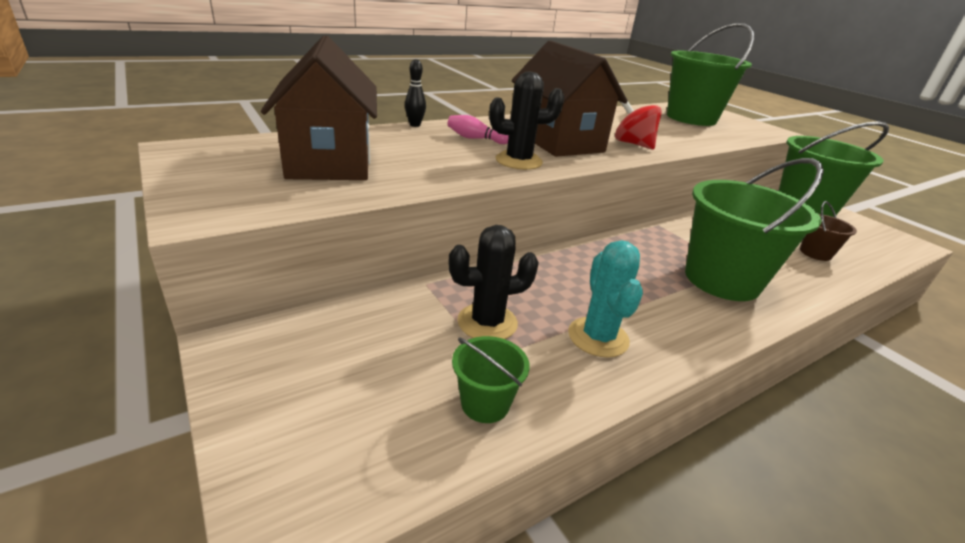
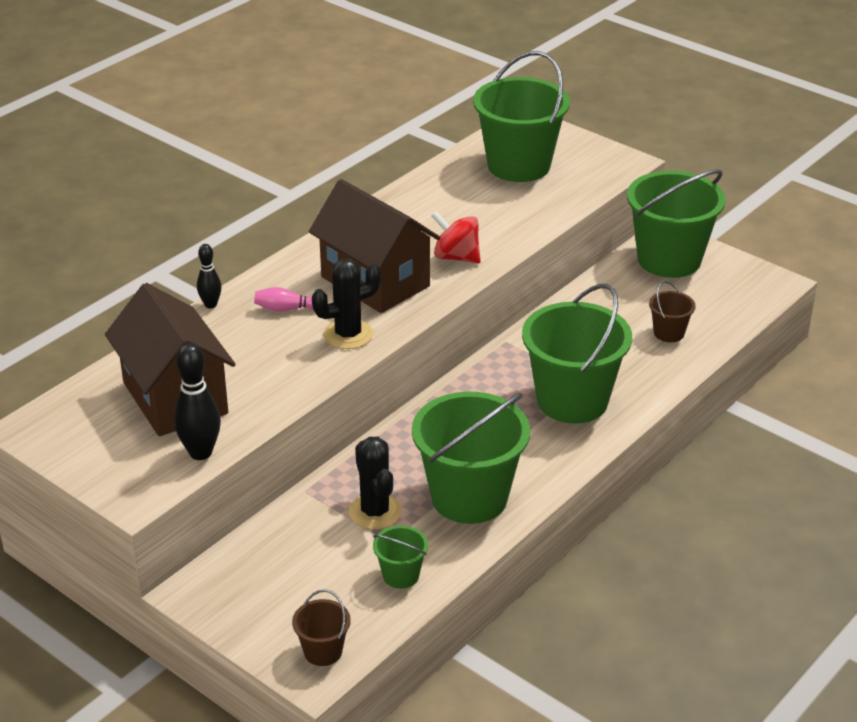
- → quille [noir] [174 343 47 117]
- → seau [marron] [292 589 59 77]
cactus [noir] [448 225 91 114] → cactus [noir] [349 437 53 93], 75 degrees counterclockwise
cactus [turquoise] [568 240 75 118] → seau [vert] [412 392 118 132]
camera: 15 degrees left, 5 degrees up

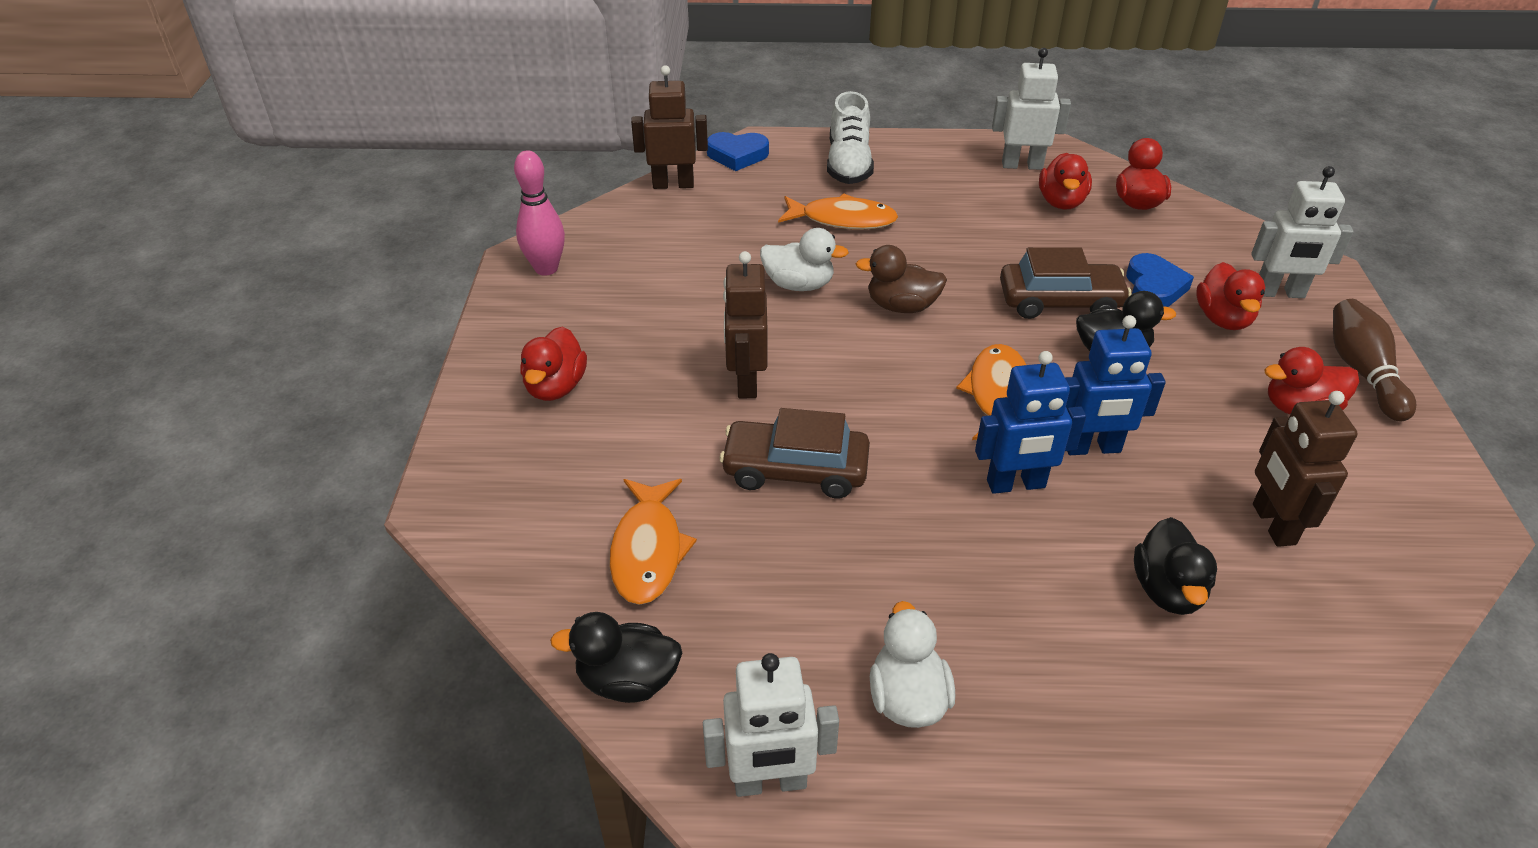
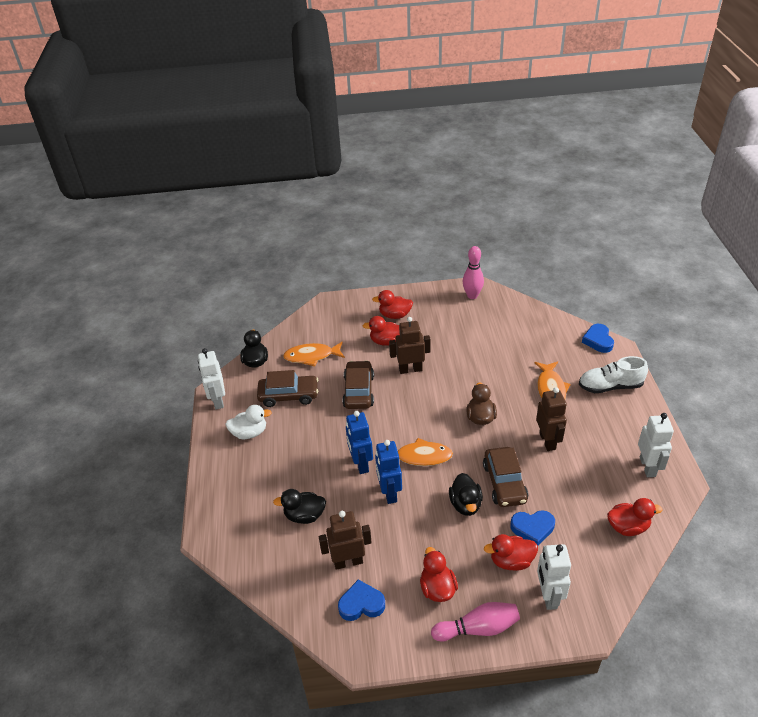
- → voiture [marron] [257 370 61 37]
- → cœur [bleu] [338 580 47 41]
canard [rouge] [1039 153 53 56] → canard [rouge] [363 316 37 30], relocated
quille [marron] [1333 299 83 122] → quille [rose] [431 602 89 40]
robot [marron] [631 65 77 124] → robot [marron] [536 387 31 64], relocated
canard [blanc] [760 228 89 63] → -
camera: 85 degrees right, 0 degrees up

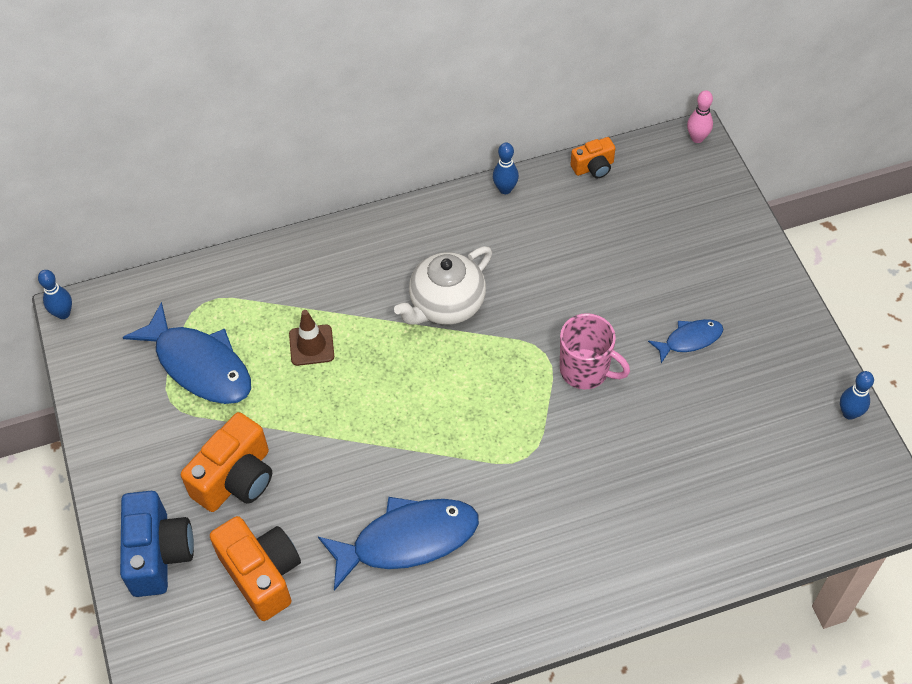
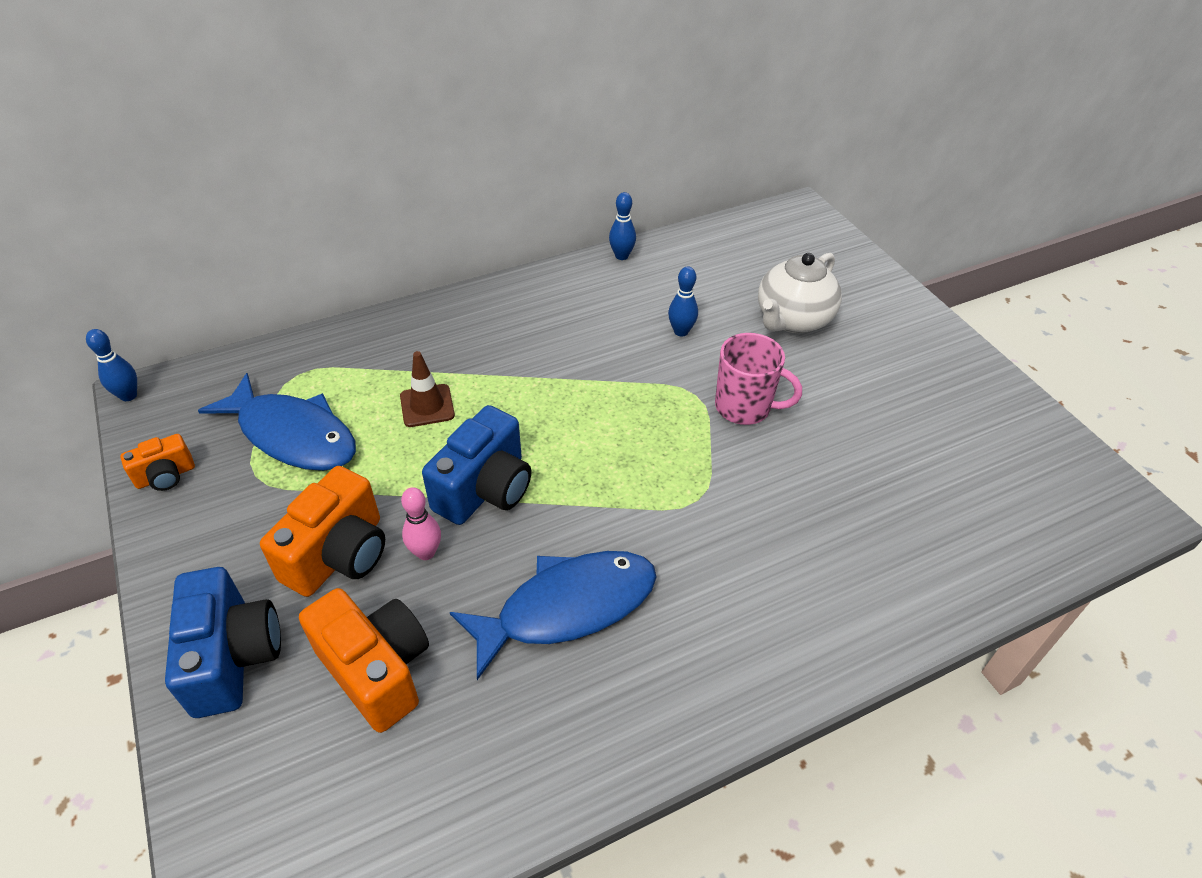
appareil photo [orange] [570 137 45 41] → appareil photo [orange] [120 434 75 57], relocated
quille [rose] [687 90 26 53] → quille [rose] [401 487 40 73], relocated
- → appareil photo [bleu] [422 405 110 120]
quille [bleu] [840 371 34 49] → quille [bleu] [668 267 30 70], relocated
théière [blanc] [394 247 98 78] → théière [blanc] [758 253 84 80], relocated
poisson [bleu] [648 319 76 44] → -
camera: 10 degrees left, 10 degrees down

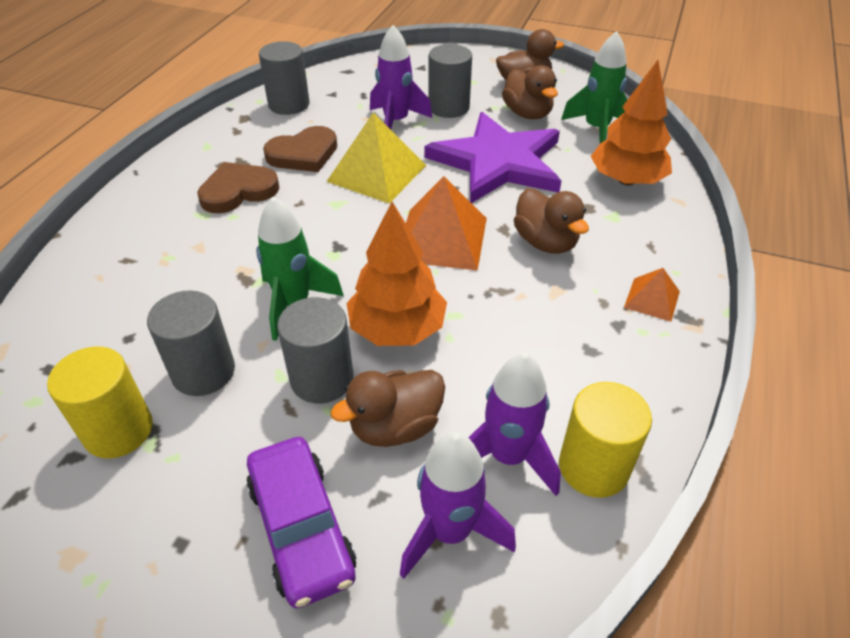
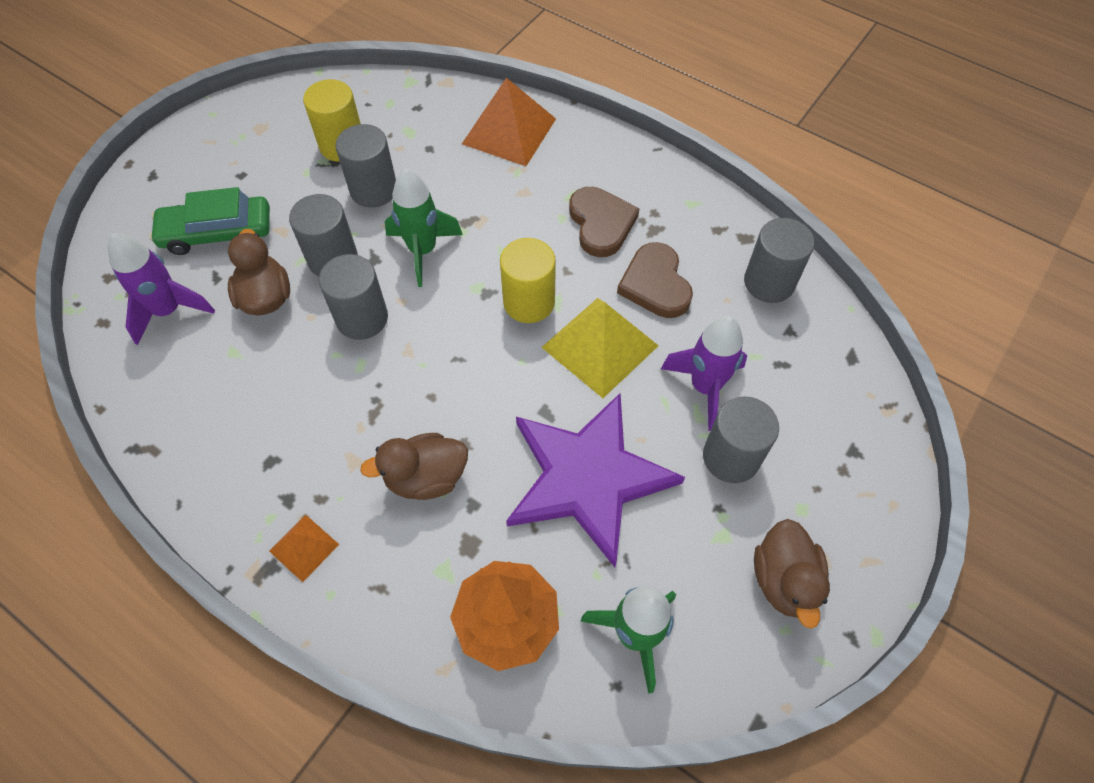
voiture [violet] [246 437 110 171] → voiture [vert] [149 187 121 68]
arbre [orange] [346 202 101 144] → cylindre [gris] [319 254 69 86]
pyramide [orange] [406 176 81 95] → pyramide [orange] [462 78 94 88], relocated
cylindre [jaune] [559 382 93 116] → cylindre [jaune] [500 238 56 85], relocated
fusée [violet] [468 353 93 143] → -
canard [marron] [502 65 56 54] → -
camera: 105 degrees right, 15 degrees up

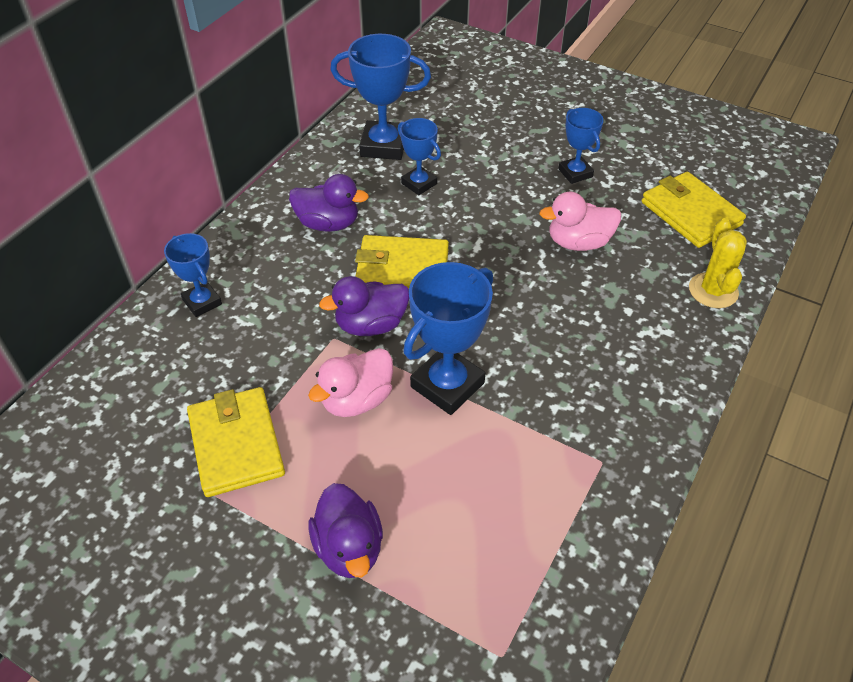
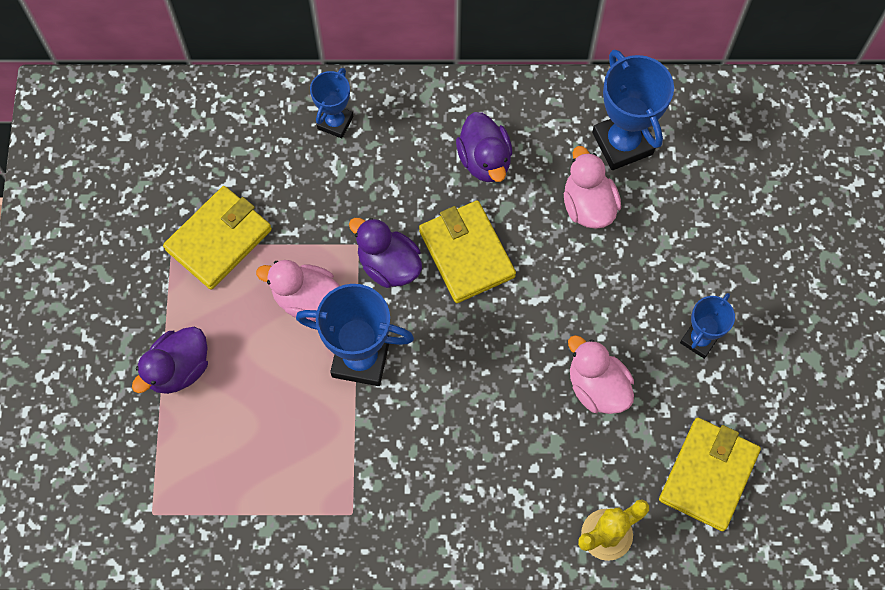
trophée [bleu] [398 118 43 77] → canard [rose] [564 146 57 83]
camera: 60 degrees right, 20 degrees up

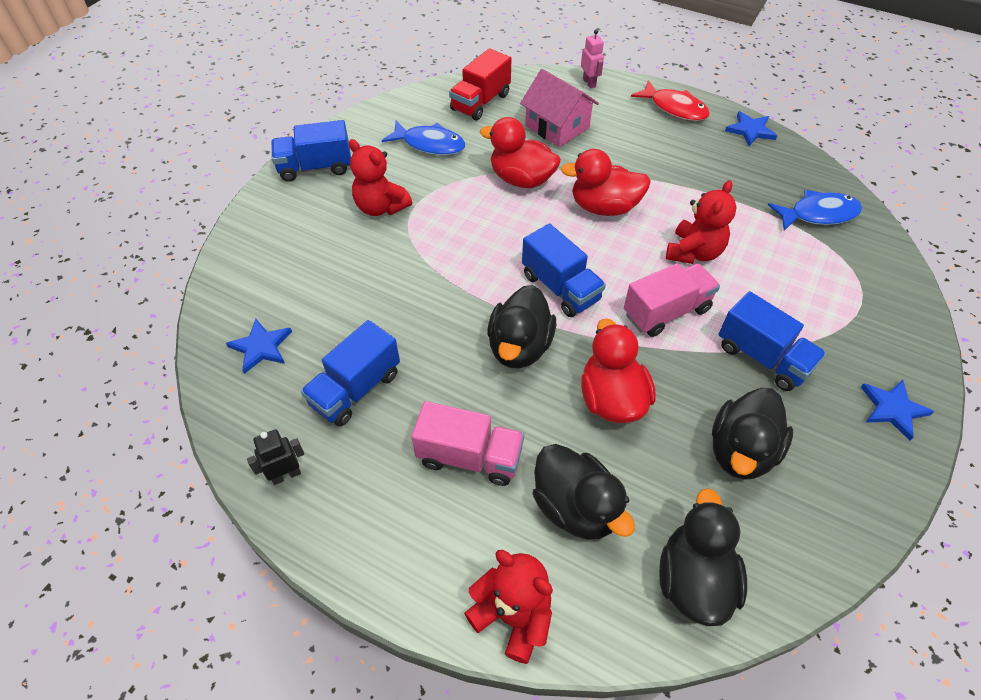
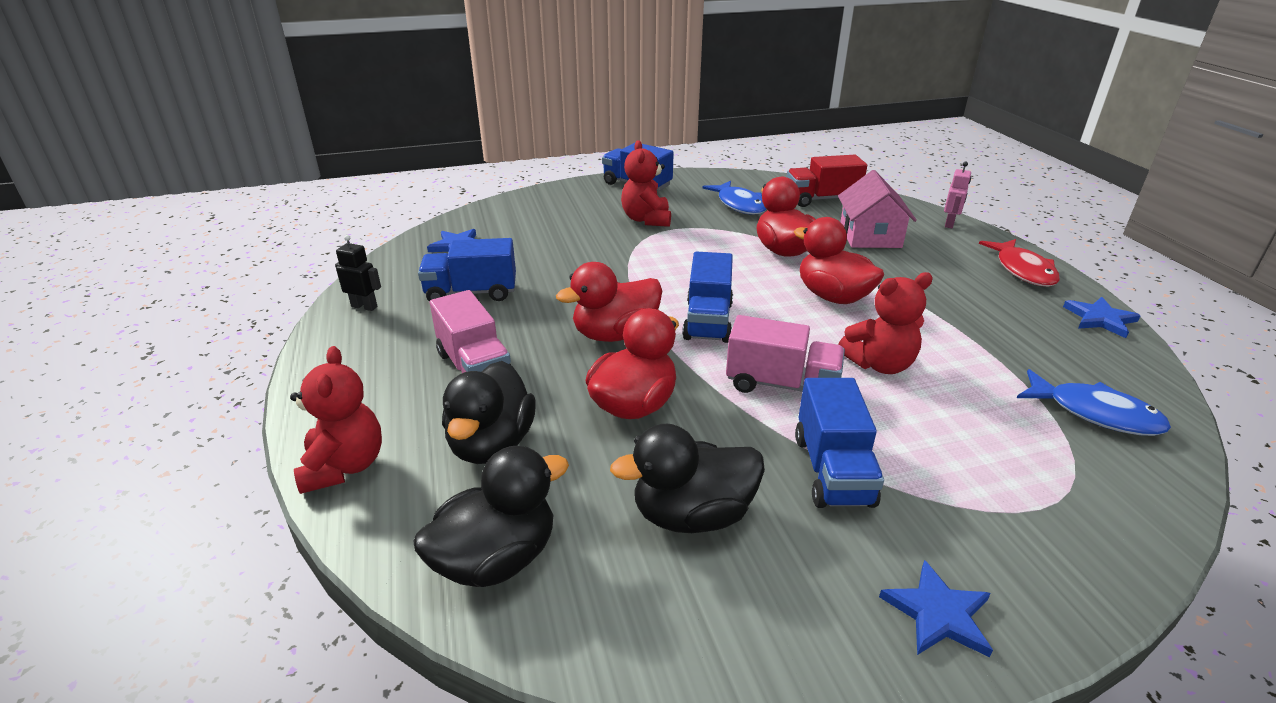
canard [noir] [487 285 69 84] → canard [rouge] [556 262 106 80]
camera: 45 degrees right, 20 degrees down

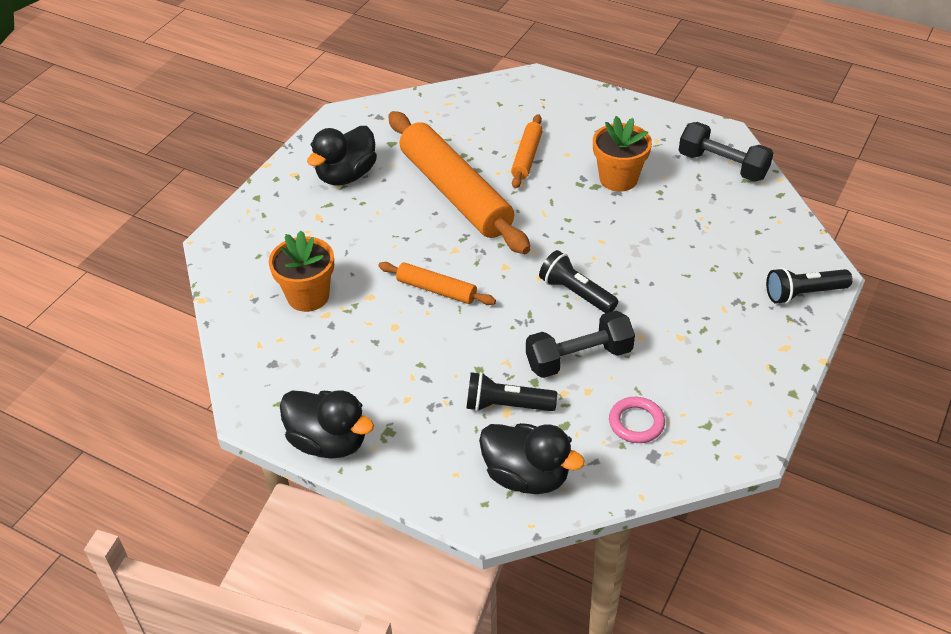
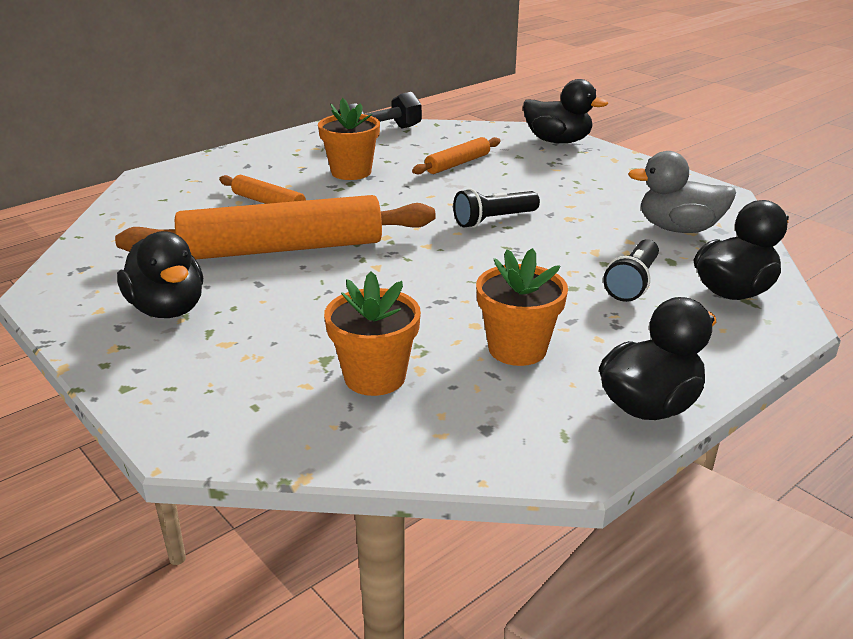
rouleau à pâtisserie [orange] [378 262 118 43] → rouleau à pâtisserie [orange] [412 137 89 37], relocated
- → pot de fleurs [orange] [476 248 92 118]
lampe de poche [noir] [766 267 87 37] → canard [noir] [523 79 85 64]
anneau [rose] [609 397 56 46] → canard [gris] [628 151 108 82]
haltère [noir] [526 311 109 67] → -
camera: 70 degrees left, 15 degrees down

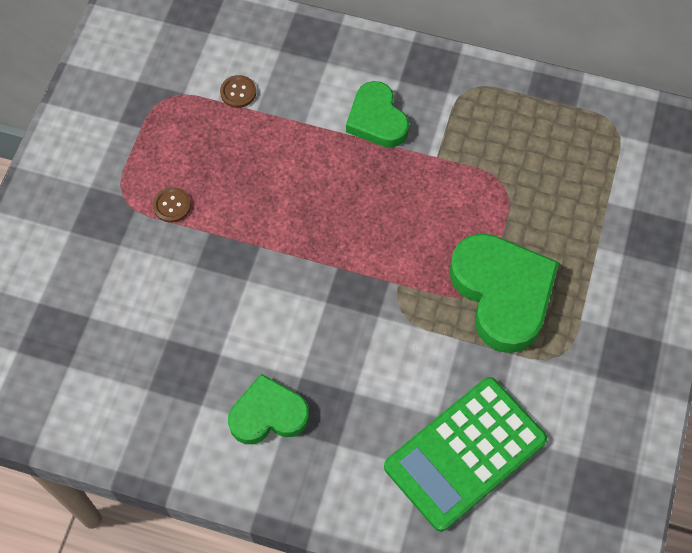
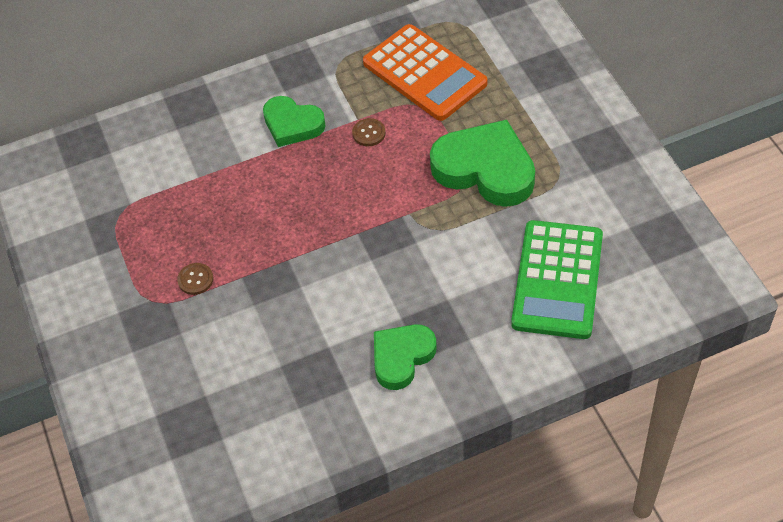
bouton [marron] [220 75 36 33] → bouton [marron] [352 118 34 28], relocated
- → calculatrice [orange] [363 24 125 97]
camera: 35 degrees left, 10 degrees down

